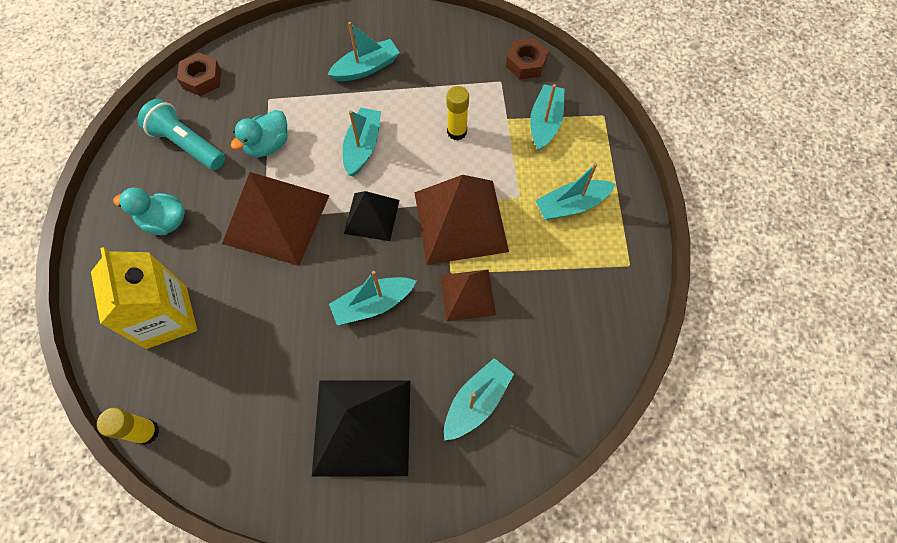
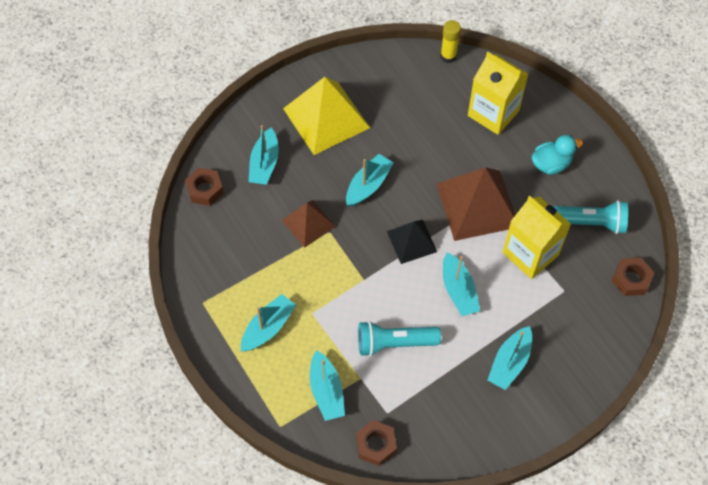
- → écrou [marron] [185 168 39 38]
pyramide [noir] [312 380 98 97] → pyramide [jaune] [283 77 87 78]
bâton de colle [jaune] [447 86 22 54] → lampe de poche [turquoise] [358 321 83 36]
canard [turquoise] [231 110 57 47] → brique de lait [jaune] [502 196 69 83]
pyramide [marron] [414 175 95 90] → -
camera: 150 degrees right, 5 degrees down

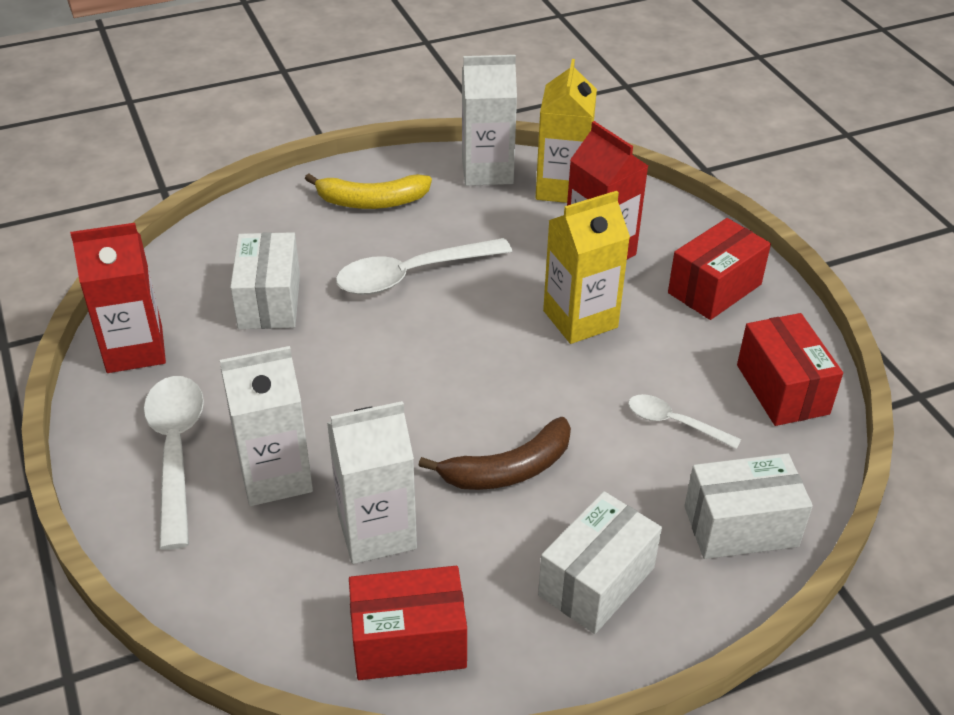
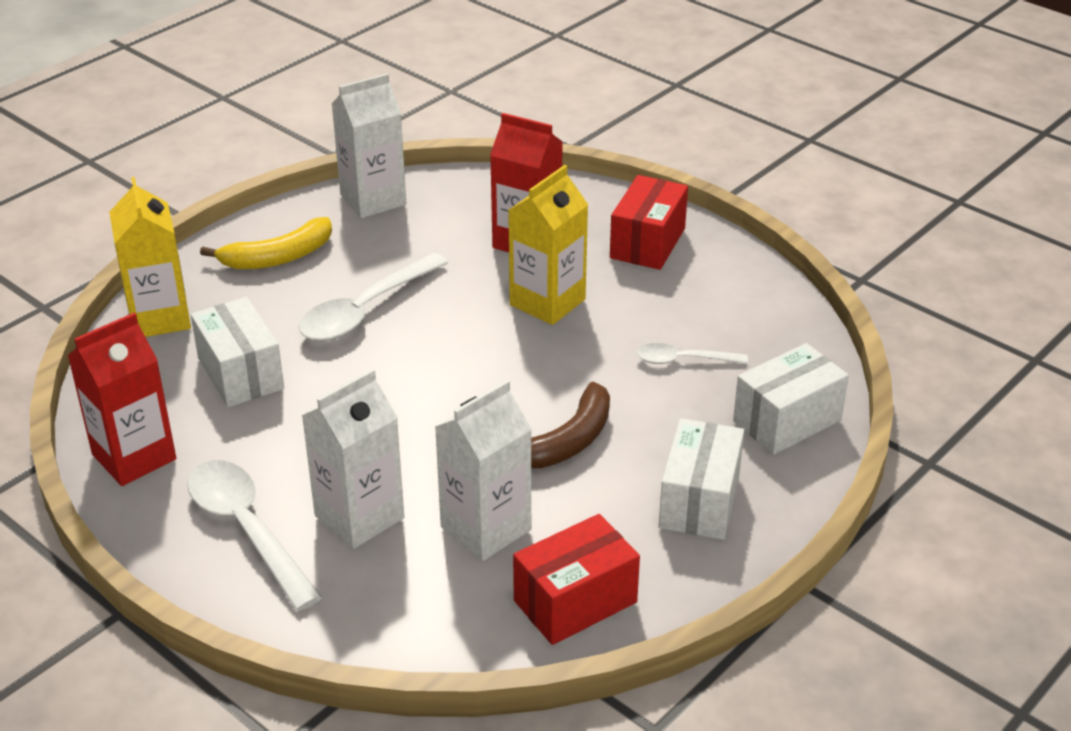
brique de lait [jaune] [536 59 61 144] → brique de lait [jaune] [109 177 82 160], relocated
boîte [rouge] [737 313 106 113] → -
camera: 25 degrees left, 5 degrees down

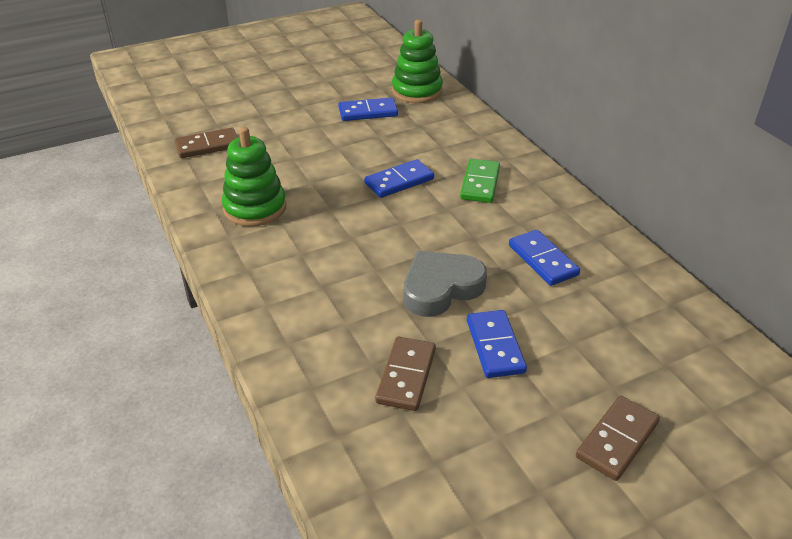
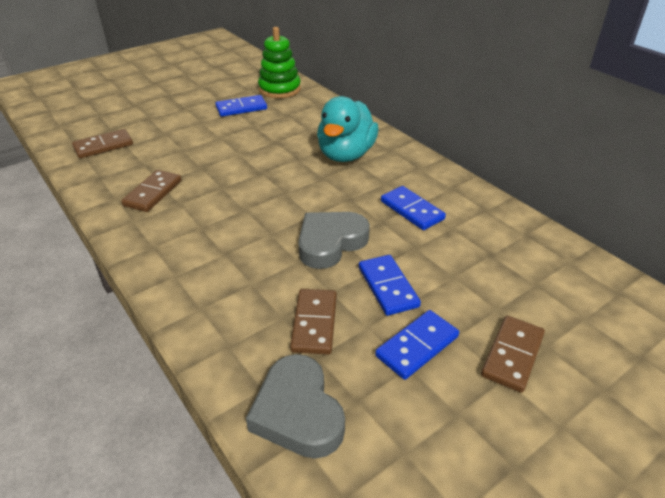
jouet à empiler [vert] [222 127 64 100] → domino [marron] [121 170 60 42]
- → cœur [gris] [246 354 99 105]
domino [vert] [460 159 40 44] → canard [turquoise] [317 96 61 66]
domino [bleu] [364 159 70 39] → domino [bleu] [375 310 84 70], relocated
camera: 10 degrees left, 0 degrees up

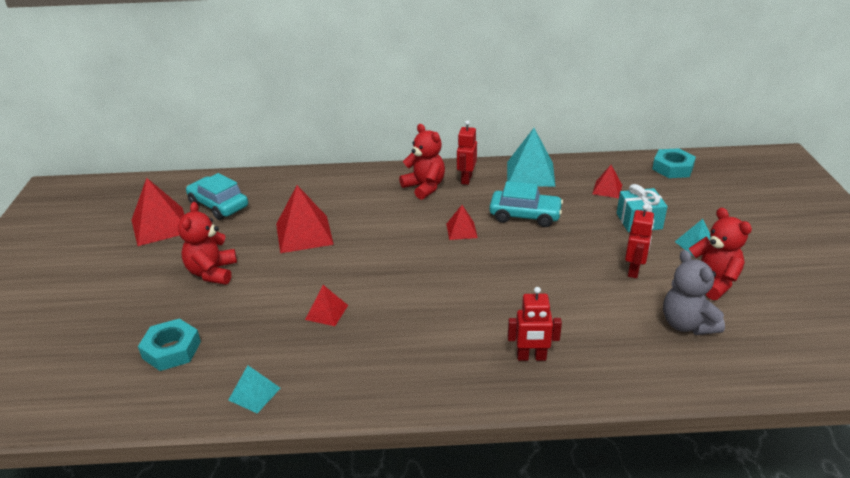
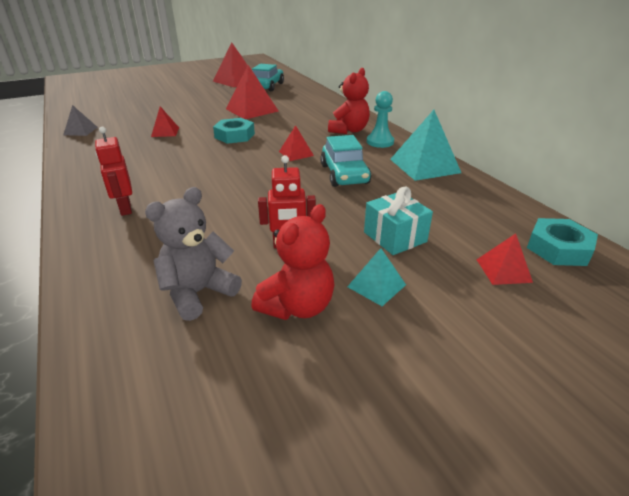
pyramide [turquoise] [229 365 52 48] → pyramide [gris] [63 105 35 31]
écrou [turquoise] [138 318 63 53] → écrou [turquoise] [213 118 42 26], relocated
robot [rouge] [457 120 20 65] → pion [turquoise] [367 91 27 57]
pyramide [rouge] [592 165 30 33] → pyramide [rouge] [476 234 57 51], relocated
ours en peluche [rouge] [178 202 59 82] → -
camera: 65 degrees right, 0 degrees up

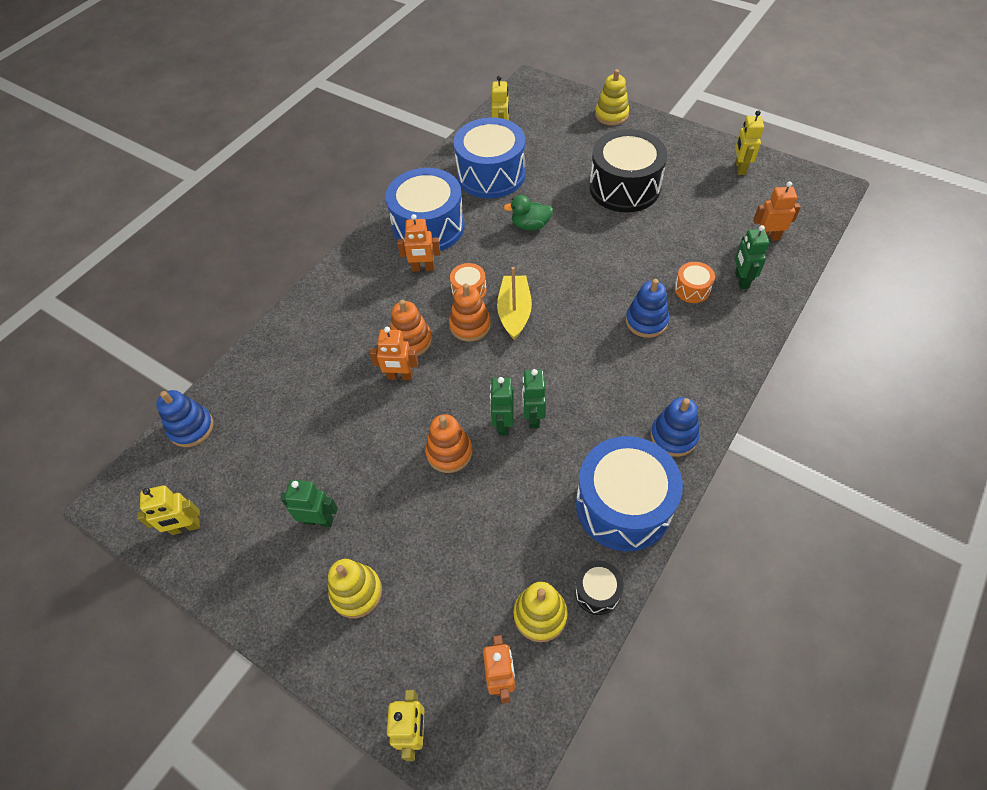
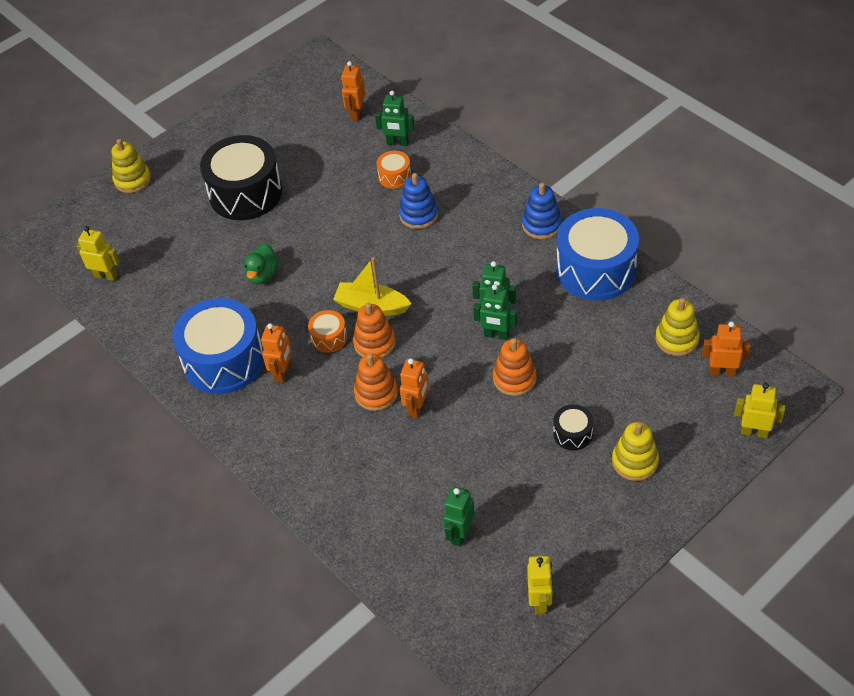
robot [vert] [281 480 57 47] → robot [vert] [443 486 32 61], relocated
tambour [noir] [575 560 49 55] → tambour [noir] [553 404 41 46], relocated
jouet à empiler [bleu] [156 390 58 57] → -
tambour [bleu] [454 117 71 82] → -
robot [jaune] [735 110 29 65] → -
camera: 75 degrees left, 5 degrees down

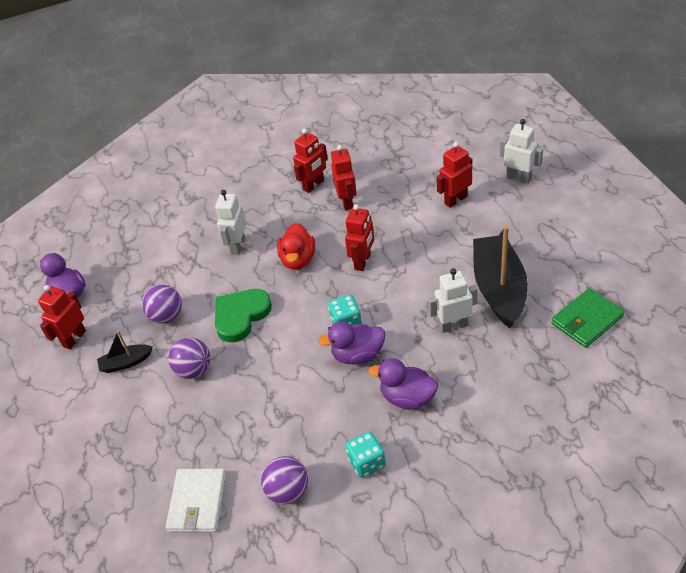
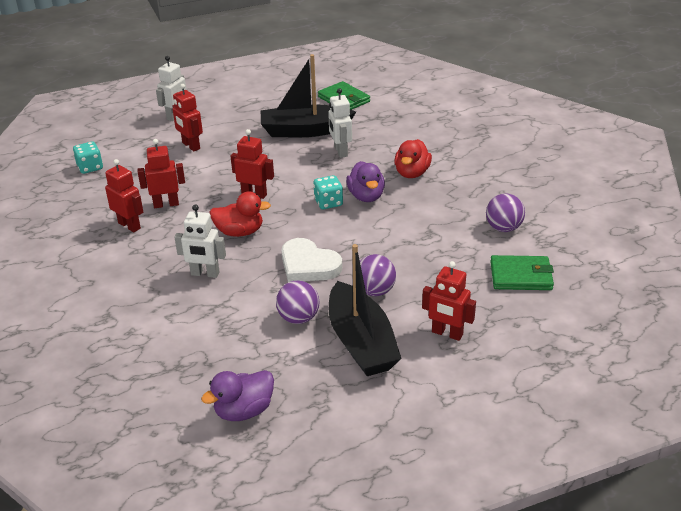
dé [turquoise] [345 431 41 47] → dé [turquoise] [73 141 30 33], relocated
cœur [vert] [215 289 57 53] → cœur [blanc] [281 238 61 44]
bateau [noir] [97 330 56 43] → bateau [noir] [329 244 73 132], x2.10
canard [violet] [369 358 69 52] → canard [rouge] [394 139 38 39]
robot [rouge] [38 285 48 65] → robot [rouge] [422 261 54 80], relocated
portefeuille [blanc] [166 469 60 63] → portefeuille [vert] [490 255 64 35]
camera: 95 degrees left, 10 degrees down

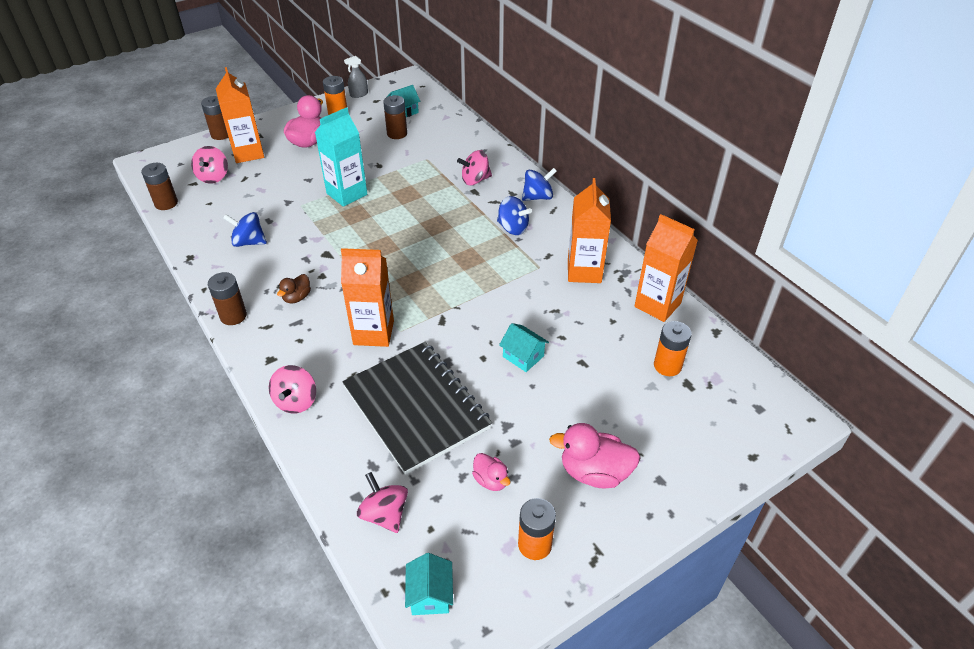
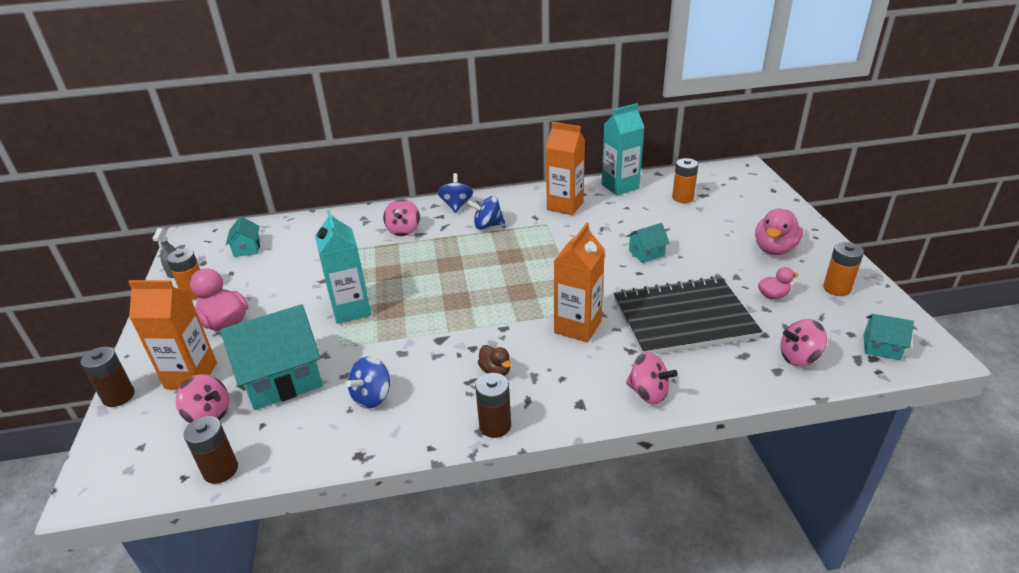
- → maison [turquoise] [220 304 103 106]
toupie [bleu] [497 196 35 39] → toupie [bleu] [467 196 38 33], 150 degrees counterclockwise
brique de lait [orange] [634 214 64 108] → brique de lait [turquoise] [602 103 43 93]
pile [marron] [383 95 24 44] → -
camera: 65 degrees left, 10 degrees down

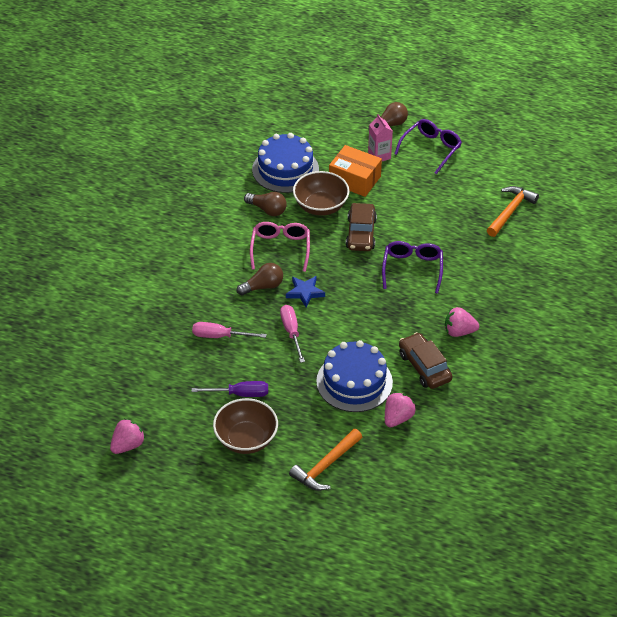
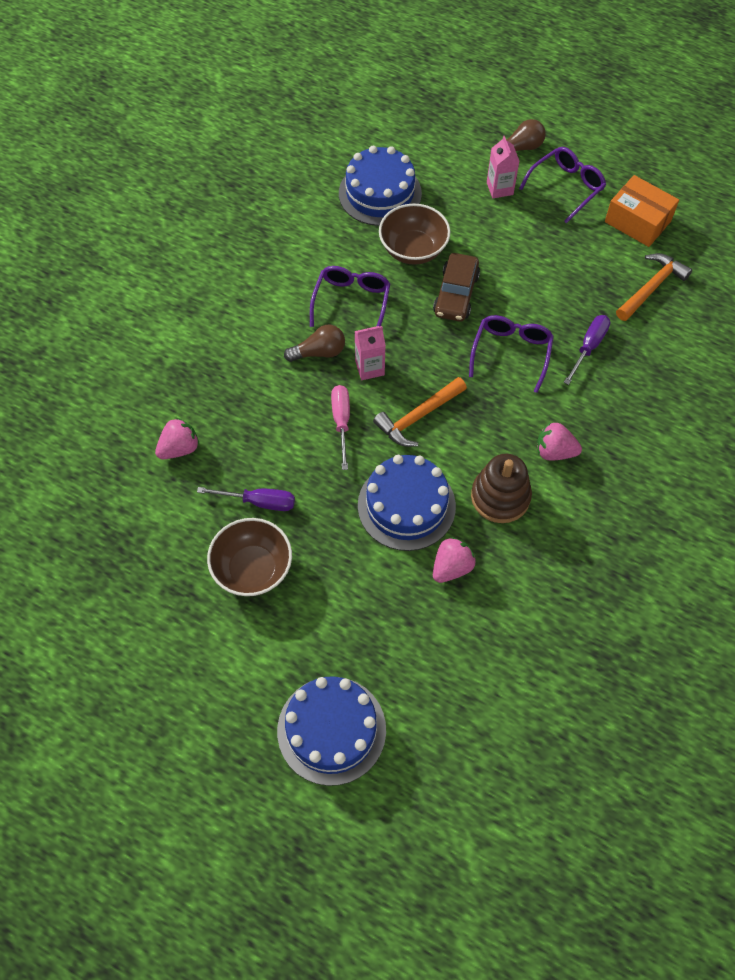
fraise [rose] [110 419 35 35] → fraise [rose] [155 418 44 41], relocated
- → gâteau [bleu] [277 677 109 109]
lunettes [rose] [250 222 60 50] → lunettes [violet] [310 266 80 61]
étoile [bleu] [286 276 39 32] → brique de lait [rose] [355 326 31 54]
marteau [orange] [289 429 73 62] → marteau [orange] [373 377 94 70], relocated
voiture [marron] [399 332 54 57] → jouet à empiler [marron] [471 454 61 69]
- → tournevis [violet] [564 315 46 70]
boîte [orange] [329 145 53 52] → boîte [orange] [605 175 74 72], relocated
tournevis [rose] [192 322 75 16] → -
ampoule [marron] [244 192 43 24] → -
camera: 10 degrees right, 15 degrees up

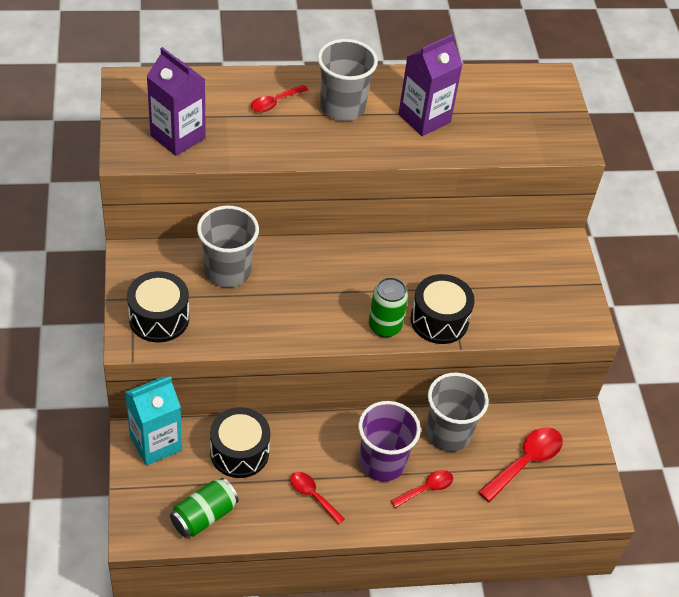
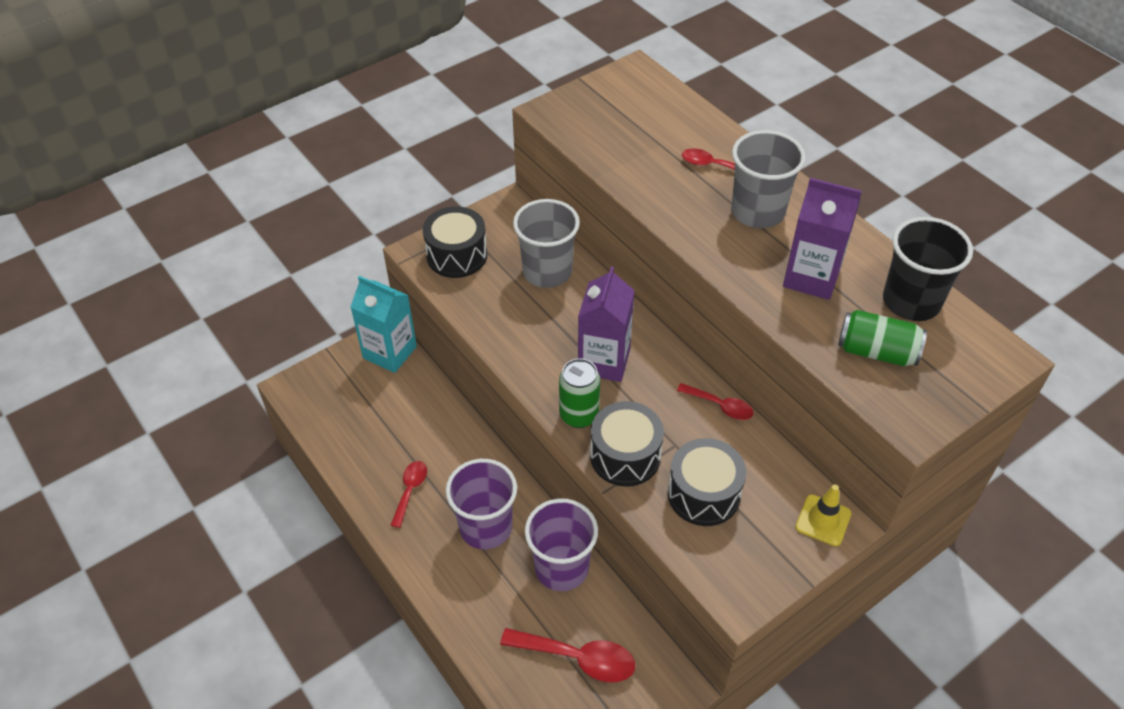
gobelet [gris] [426 373 63 79] → gobelet [violet] [525 498 73 93]
brique de lait [violet] [147 47 59 109] → brique de lait [violet] [578 266 57 116], relocated
tambour [noir] [210 407 60 71] → tambour [noir] [668 438 78 88], relocated
cuillère [rouge] [391 470 62 38] → cuillère [rouge] [677 383 77 37], relocated
- → cône de chantier [jaune] [796 485 55 61]
canette [vert] [170 478 69 59] → canette [vert] [838 310 89 56], relocated
- → gobelet [noir] [883 217 90 104]
camera: 65 degrees right, 0 degrees up

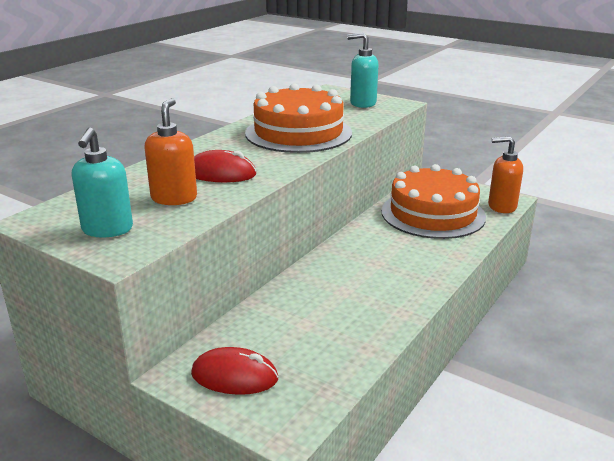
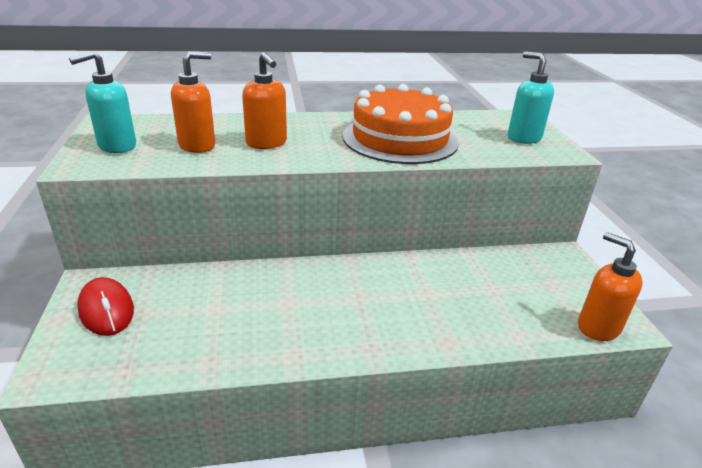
souris [rouge] [194 150 62 32] → distributeur de savon [orange] [242 52 45 97]
gâteau [orange] [381 164 105 75] → -
camera: 45 degrees right, 5 degrees up

